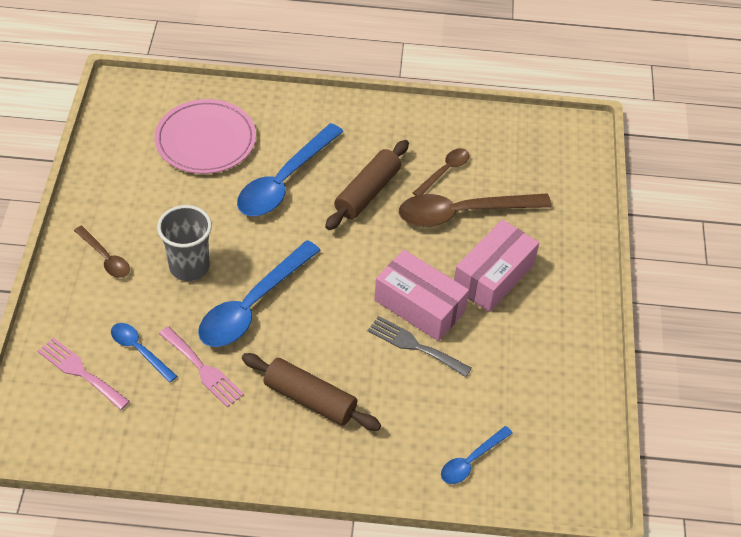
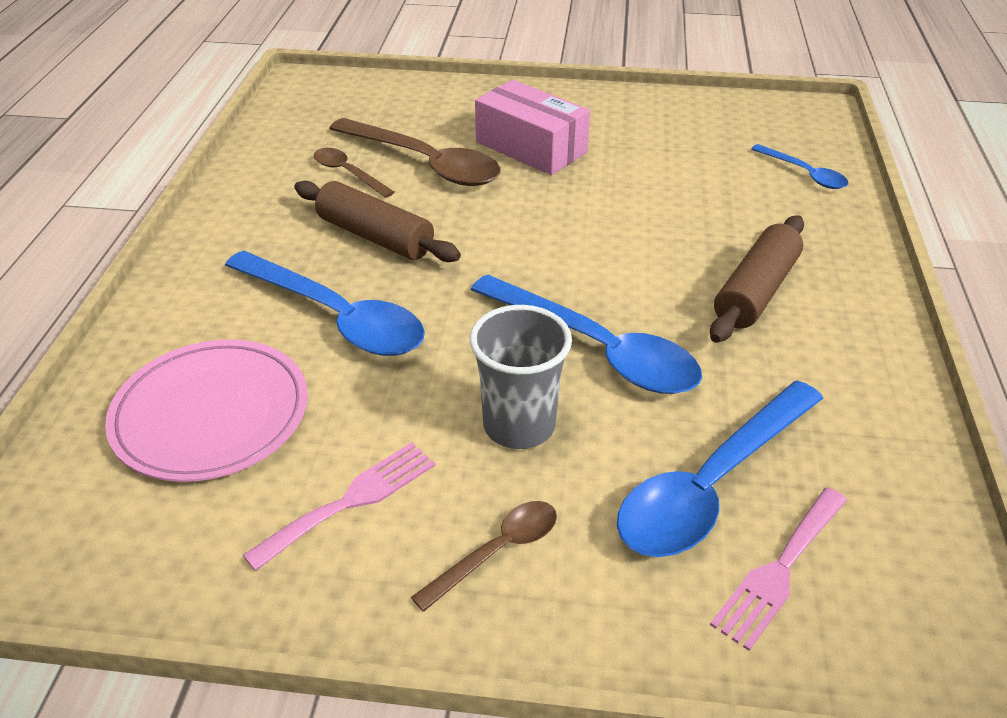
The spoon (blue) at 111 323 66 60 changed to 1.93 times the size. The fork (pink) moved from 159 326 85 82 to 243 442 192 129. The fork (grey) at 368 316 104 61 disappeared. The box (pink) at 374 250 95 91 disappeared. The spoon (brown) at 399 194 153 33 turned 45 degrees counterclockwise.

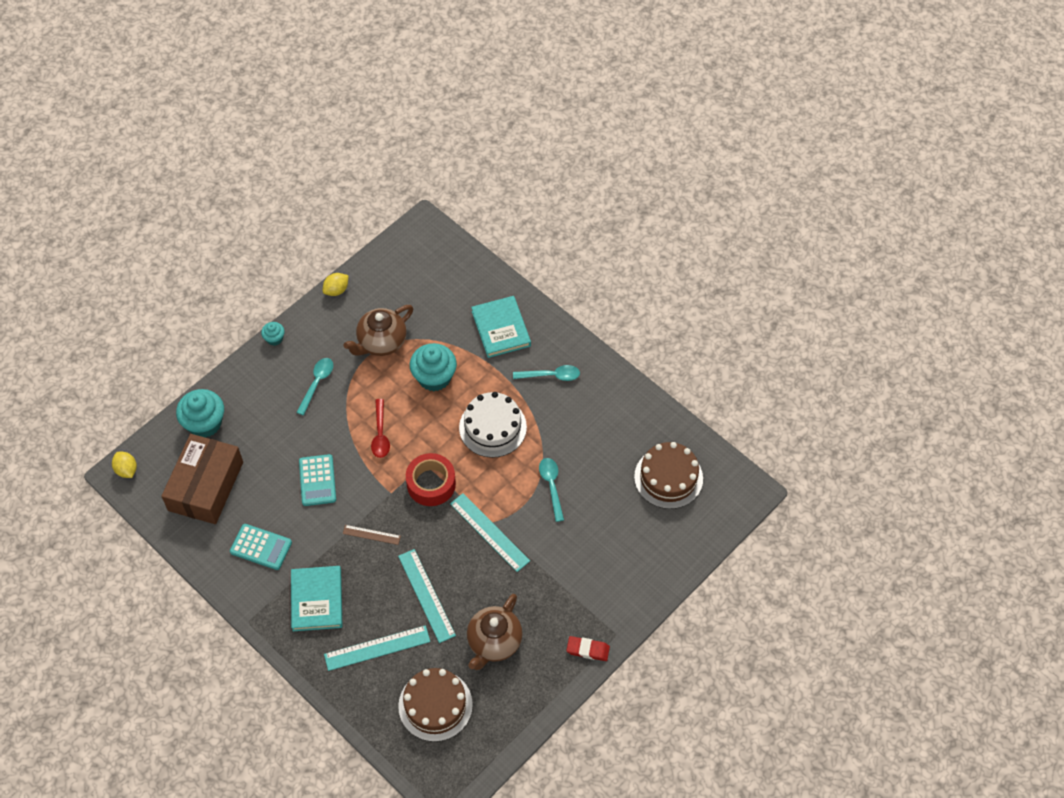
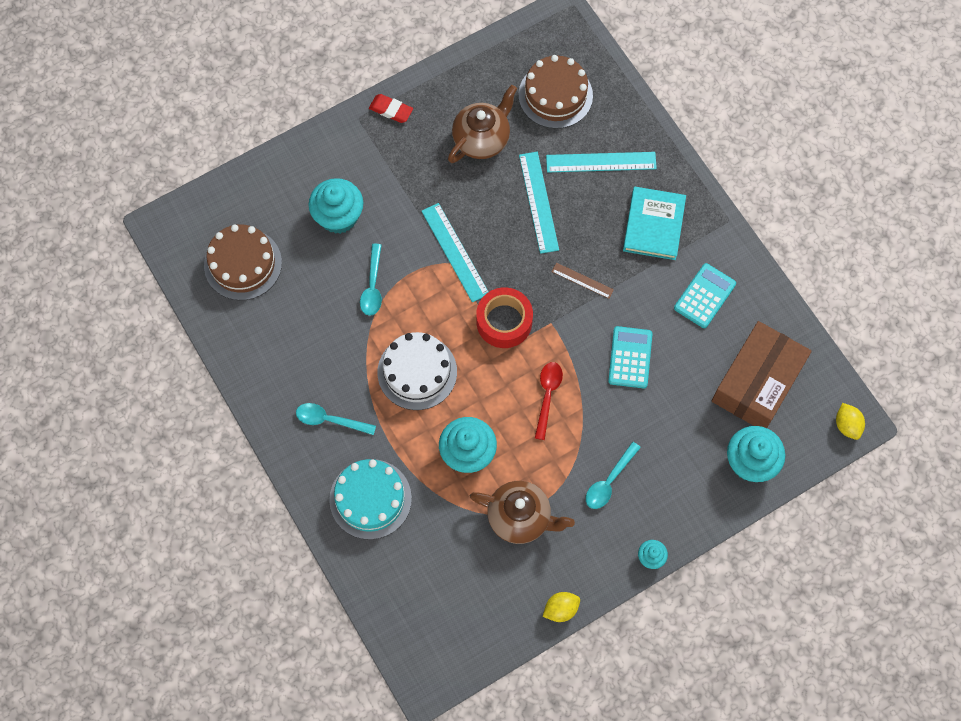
The calculator (turquoise) at 230 524 62 46 turned 90 degrees clockwise. The teapot (brown) at 343 305 70 51 turned 45 degrees clockwise. The book (turquoise) at 471 296 60 62 was replaced by the cake (turquoise) at 329 459 83 81. The cupcake (turquoise) at 309 178 54 56 appeared.

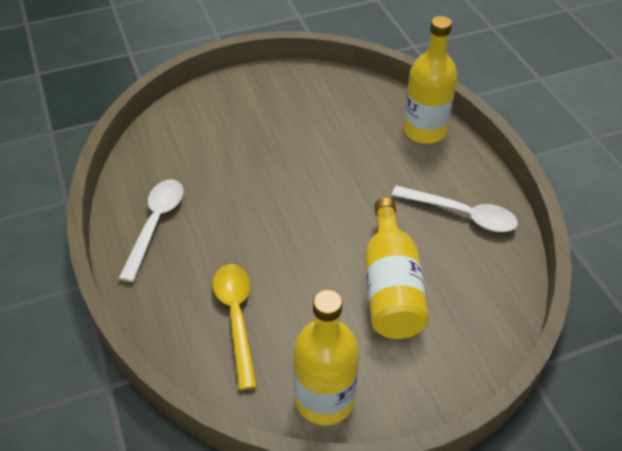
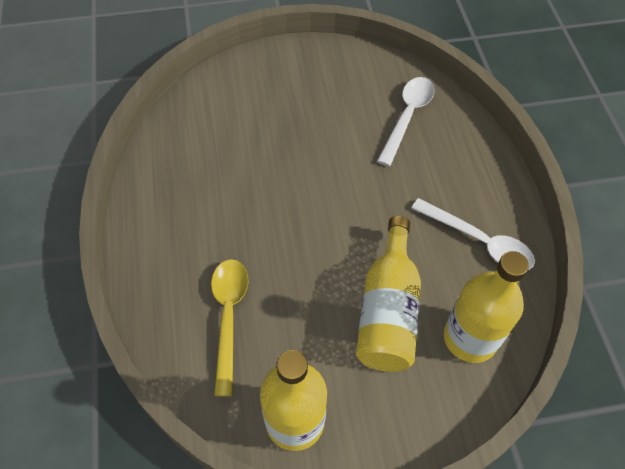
The spoon (white) moved from 118 179 65 103 to 377 77 58 89. The bottle (yellow) moved from 403 16 54 128 to 444 251 85 112.

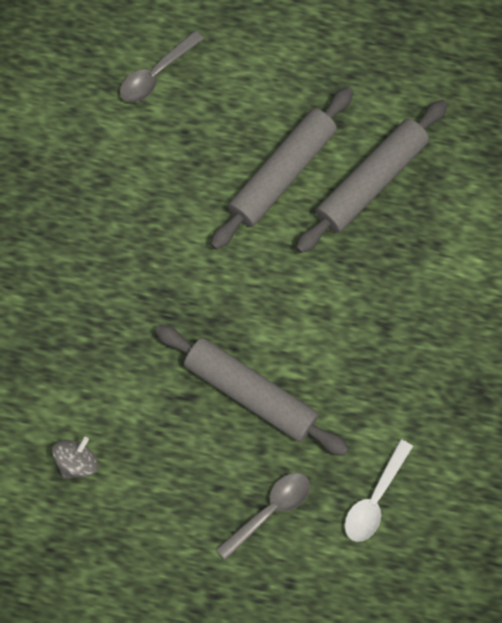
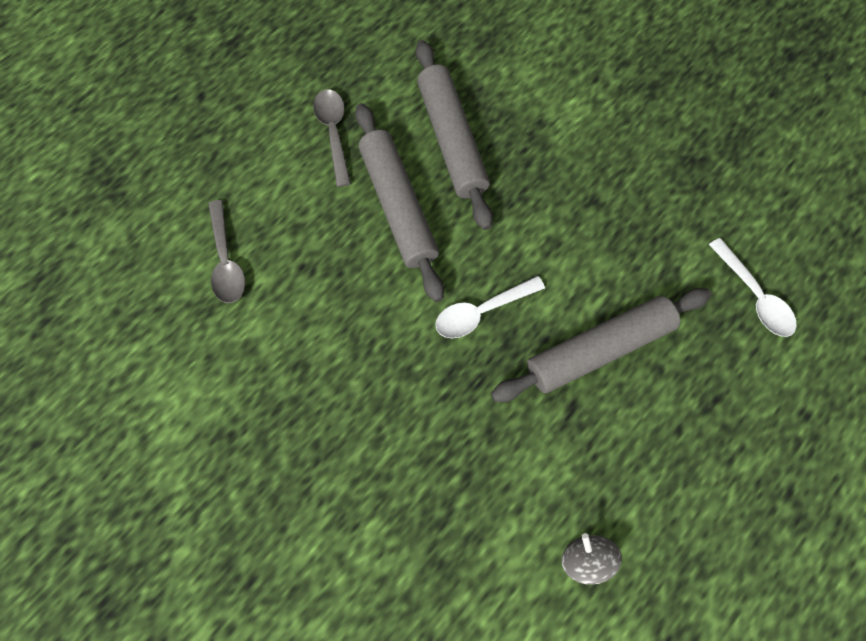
The spoon (grey) moved from 216 473 94 87 to 313 89 38 98. The spoon (white) at 435 276 110 62 appeared.

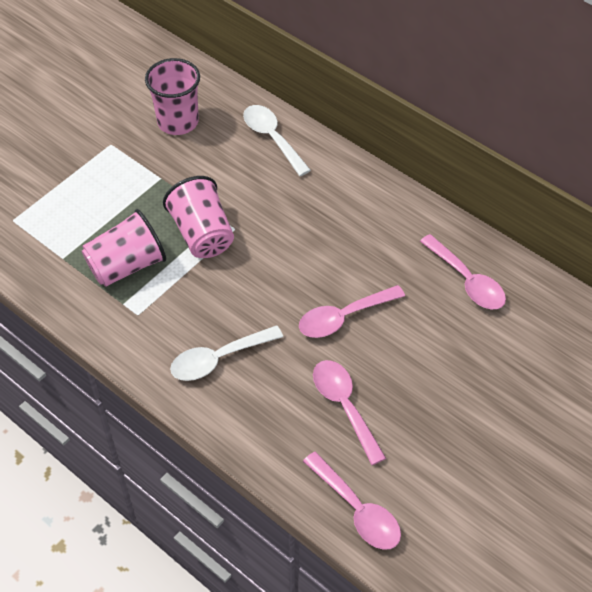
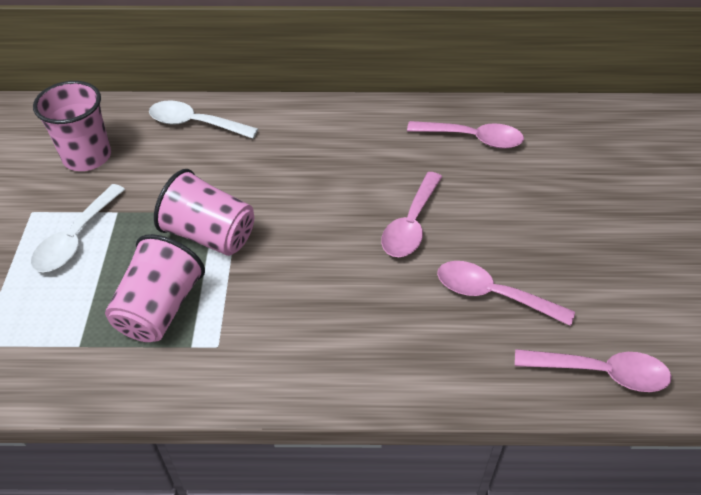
The spoon (white) moved from 170 325 113 56 to 31 184 94 88.

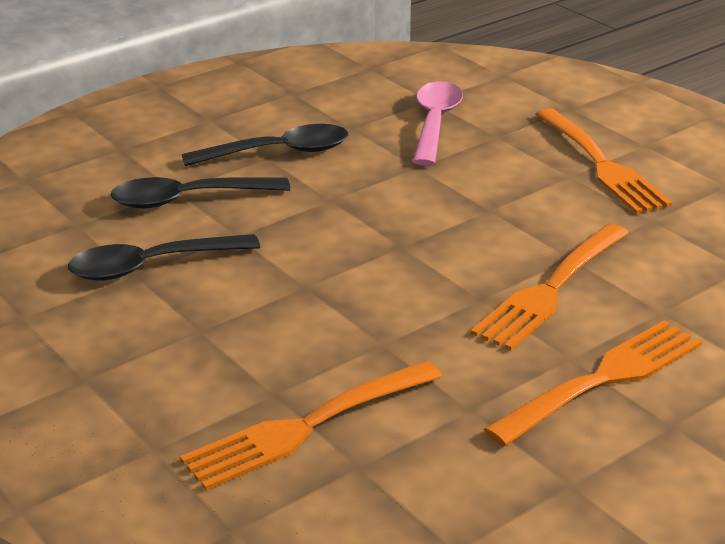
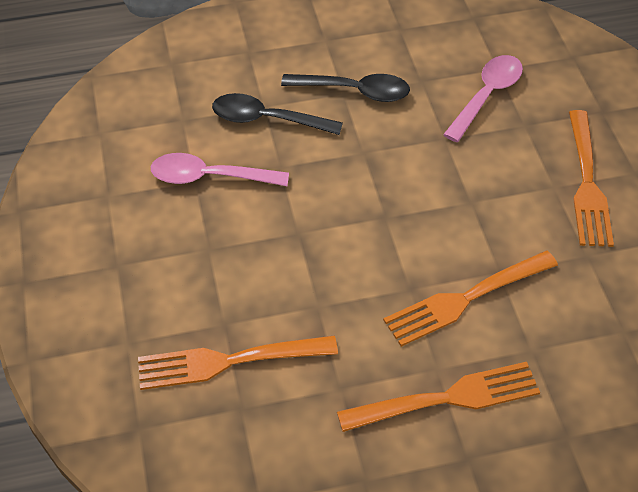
The spoon (black) at 68 234 192 46 became the spoon (pink) at 151 153 138 33.

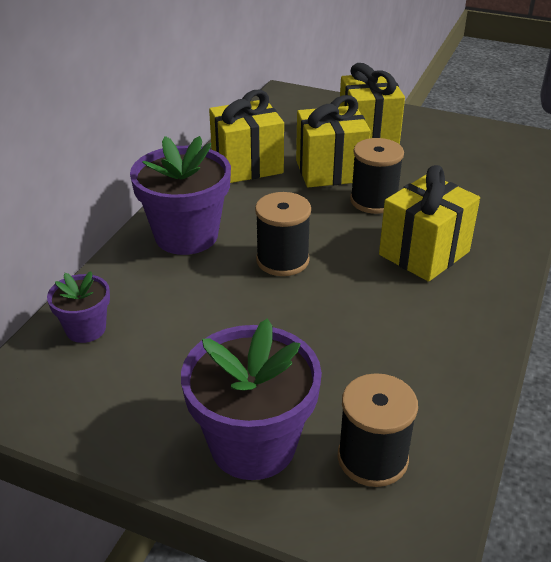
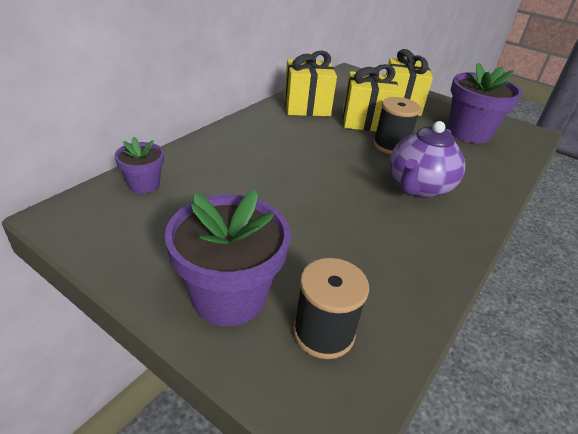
The flower pot (purple) moved from 130 136 101 119 to 448 62 74 81. The spool (black) at 255 192 56 84 disappeared. The gift (yellow) at 379 165 101 117 was replaced by the teapot (purple) at 389 121 76 77.

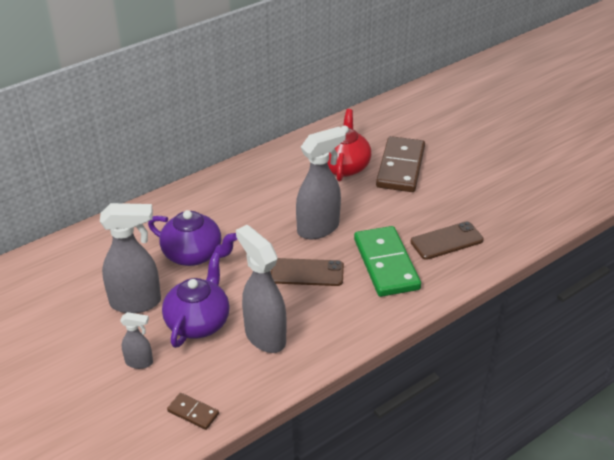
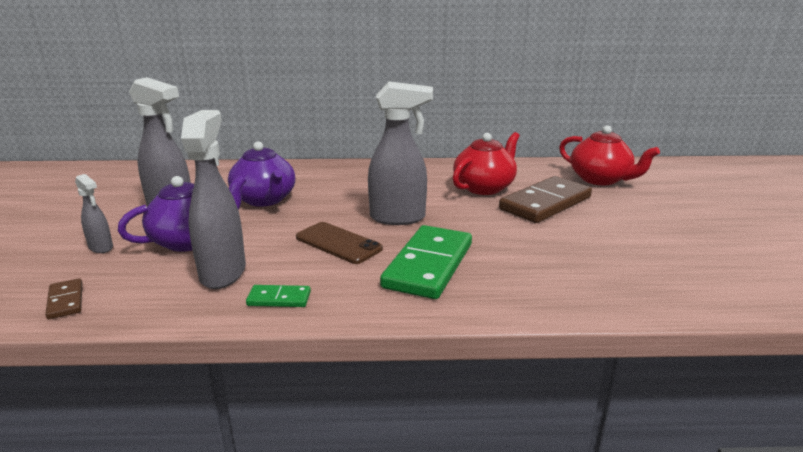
The phone (brown) at 410 221 74 39 disappeared. The domino (green) at 246 285 65 22 appeared. The teapot (red) at 559 125 101 60 appeared.

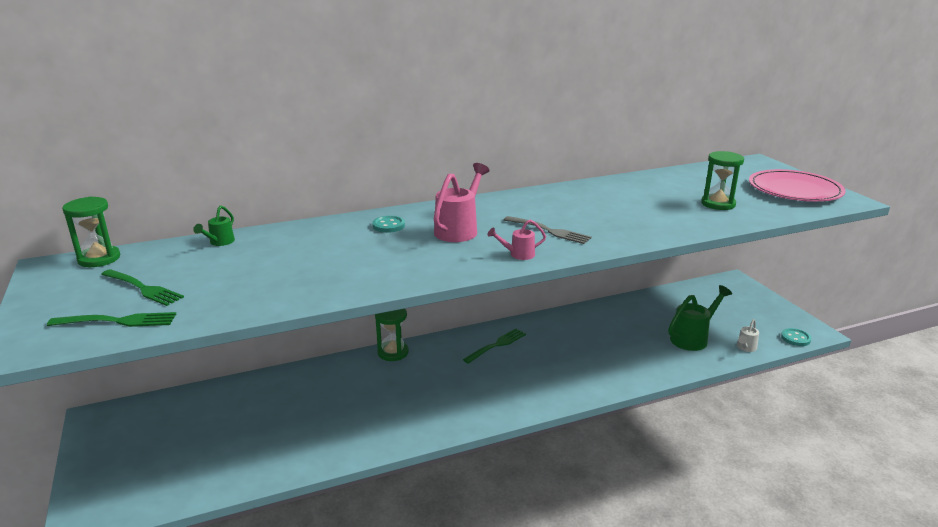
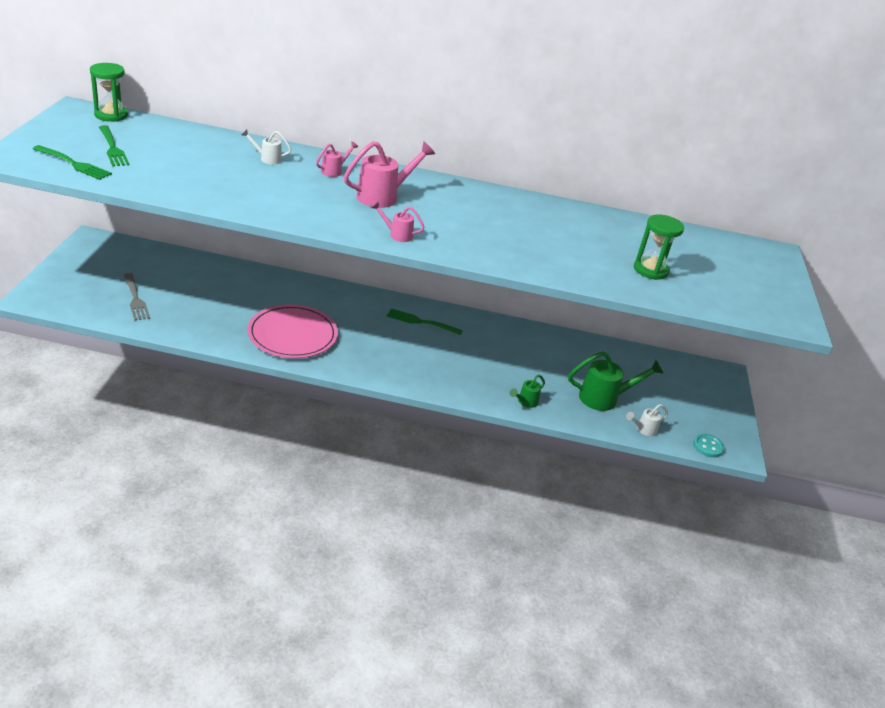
The watering can (green) moved from 193 205 42 41 to 510 375 35 33. The button (turquoise) at 372 216 33 17 was replaced by the watering can (pink) at 316 141 42 36. The hourglass (green) at 375 309 34 52 disappeared. The fork (green) at 463 328 63 36 turned 150 degrees counterclockwise. The fork (grey) moved from 504 216 88 28 to 124 273 26 48. The plate (pink) moved from 749 169 97 33 to 247 304 91 54. The watering can (white) at 241 129 51 35 appeared.

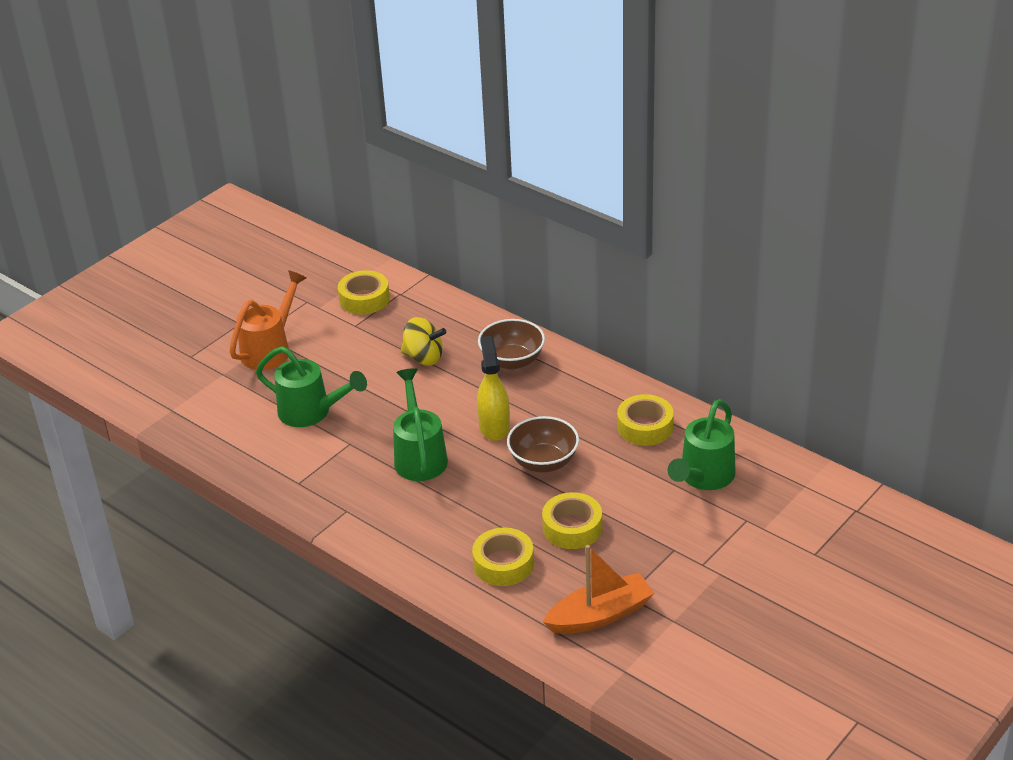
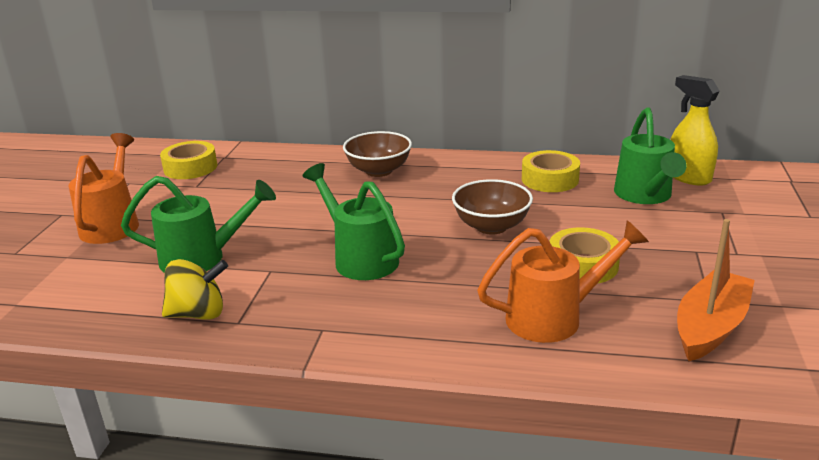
The spinning top (yellow) moved from 400 317 46 48 to 162 259 66 61. The tape (yellow) at 472 528 62 58 was replaced by the watering can (orange) at 477 220 172 123. The spray bottle (yellow) moved from 477 336 33 105 to 671 75 49 111.

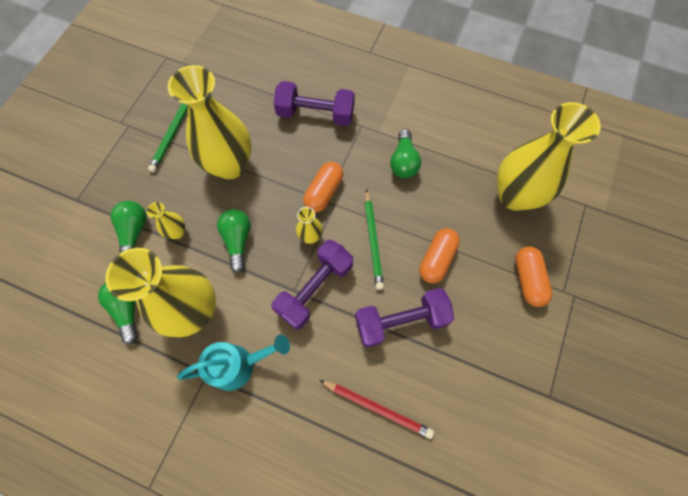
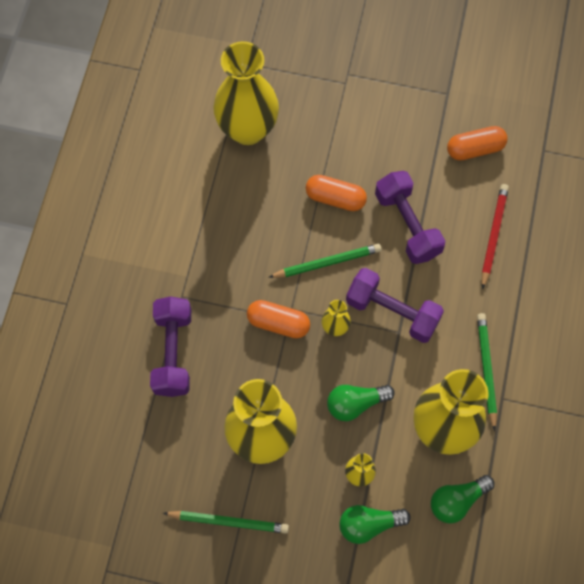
The watering can (turquoise) at 177 335 113 56 was replaced by the pencil (green) at 477 313 20 118. The light bulb (green) at 390 129 31 49 disappeared. The capsule (orange) moved from 515 246 37 61 to 447 126 61 34.

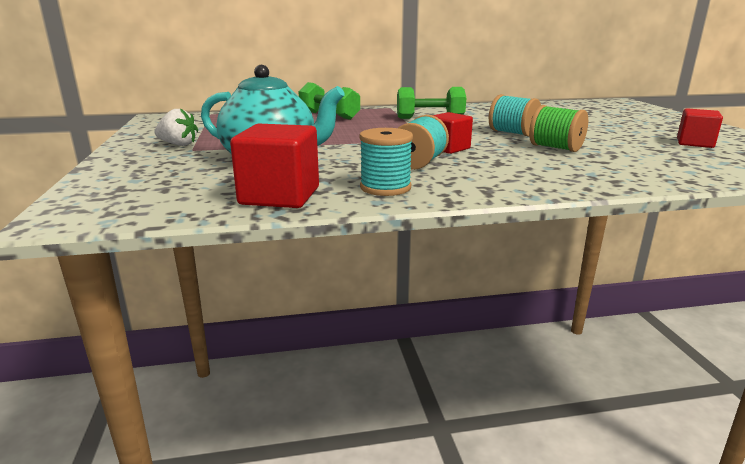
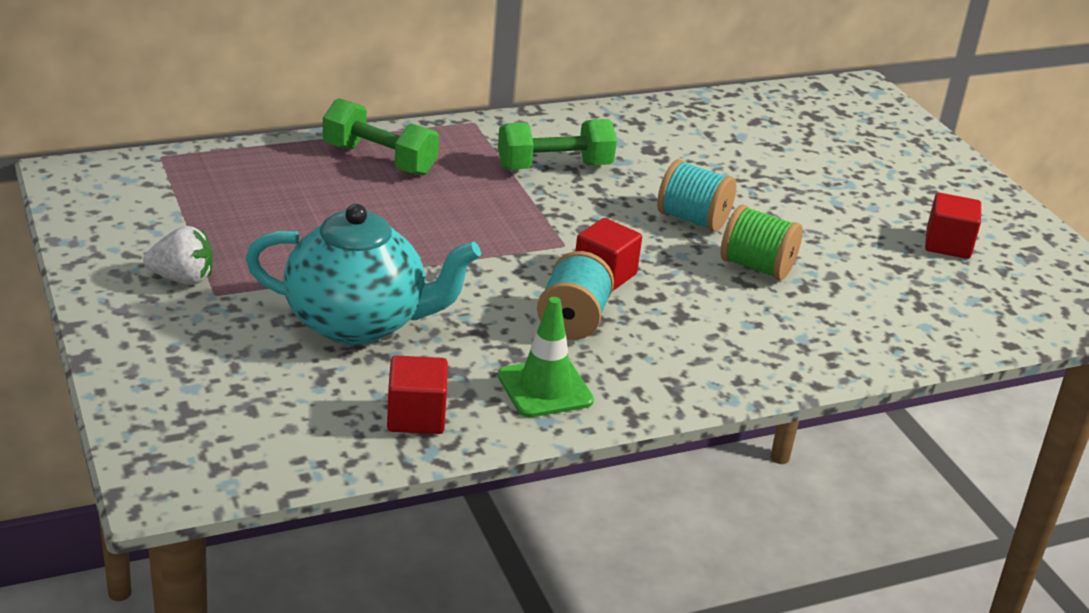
The cube (red) at 230 124 89 84 changed to 0.65 times the size. The spool (turquoise) at 359 128 54 68 was replaced by the traffic cone (green) at 498 297 96 120.

